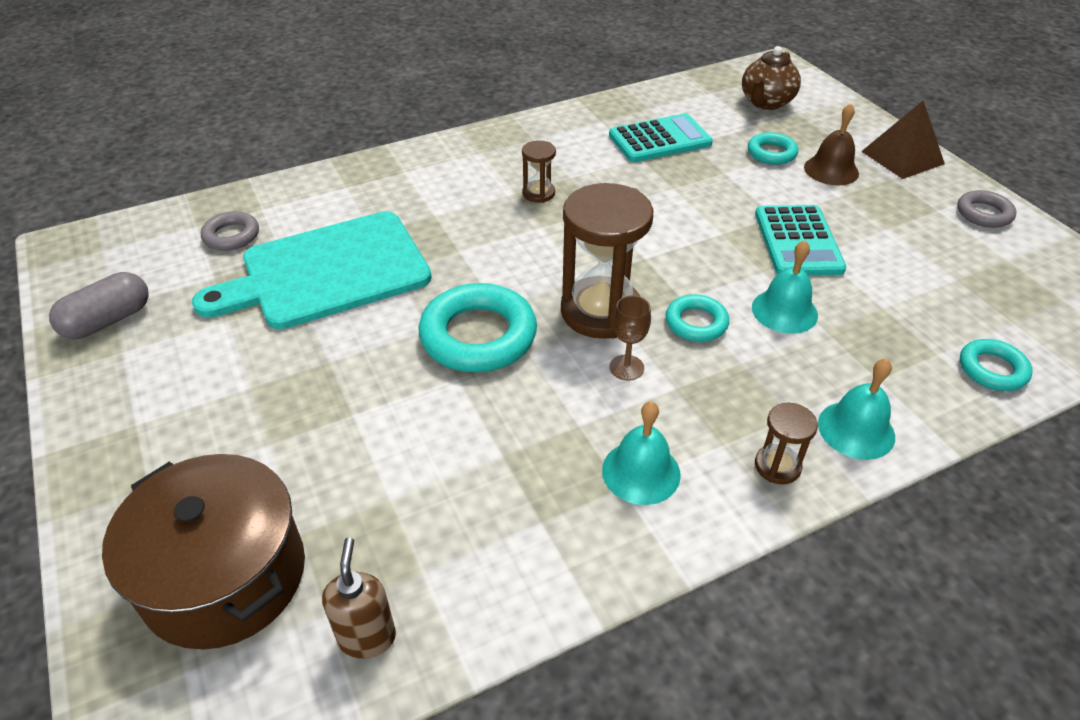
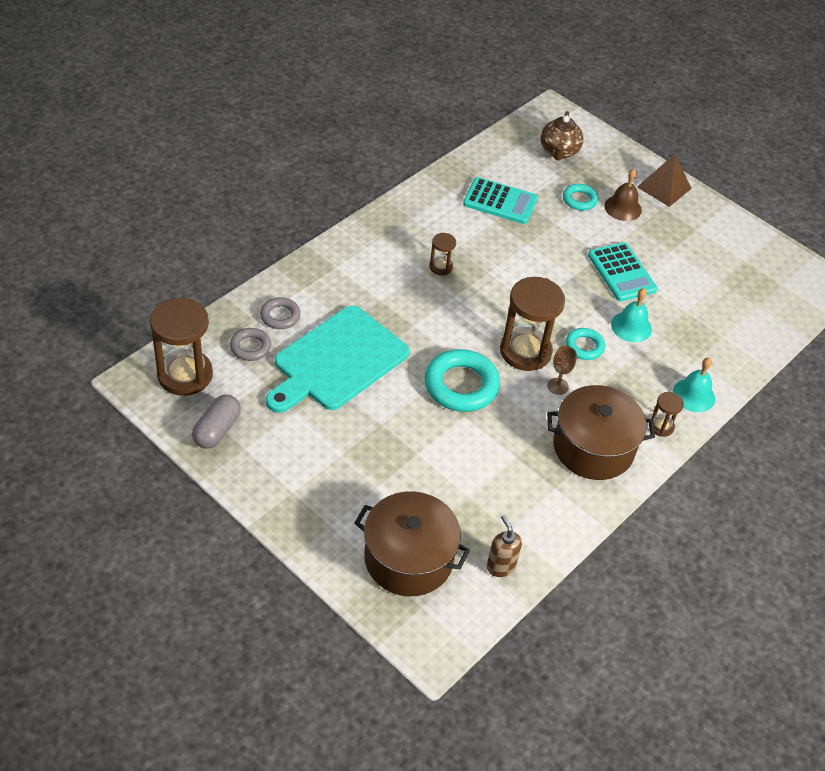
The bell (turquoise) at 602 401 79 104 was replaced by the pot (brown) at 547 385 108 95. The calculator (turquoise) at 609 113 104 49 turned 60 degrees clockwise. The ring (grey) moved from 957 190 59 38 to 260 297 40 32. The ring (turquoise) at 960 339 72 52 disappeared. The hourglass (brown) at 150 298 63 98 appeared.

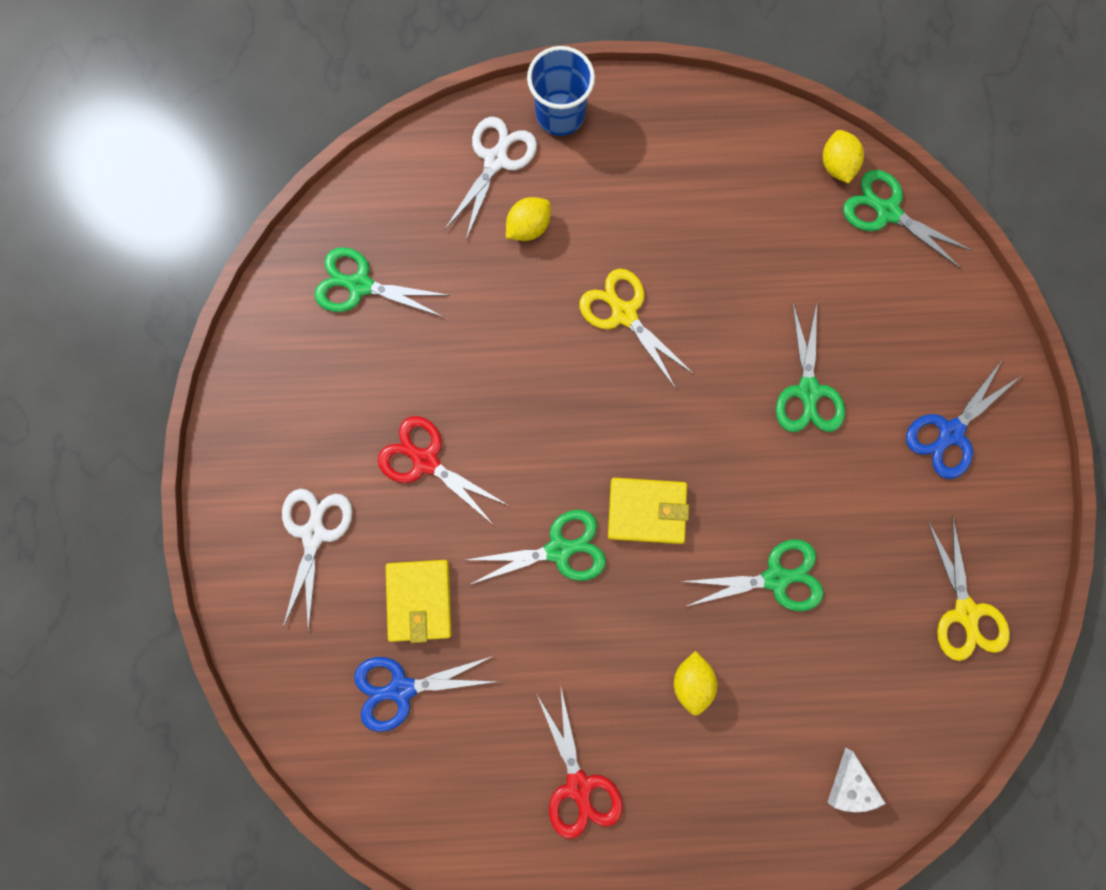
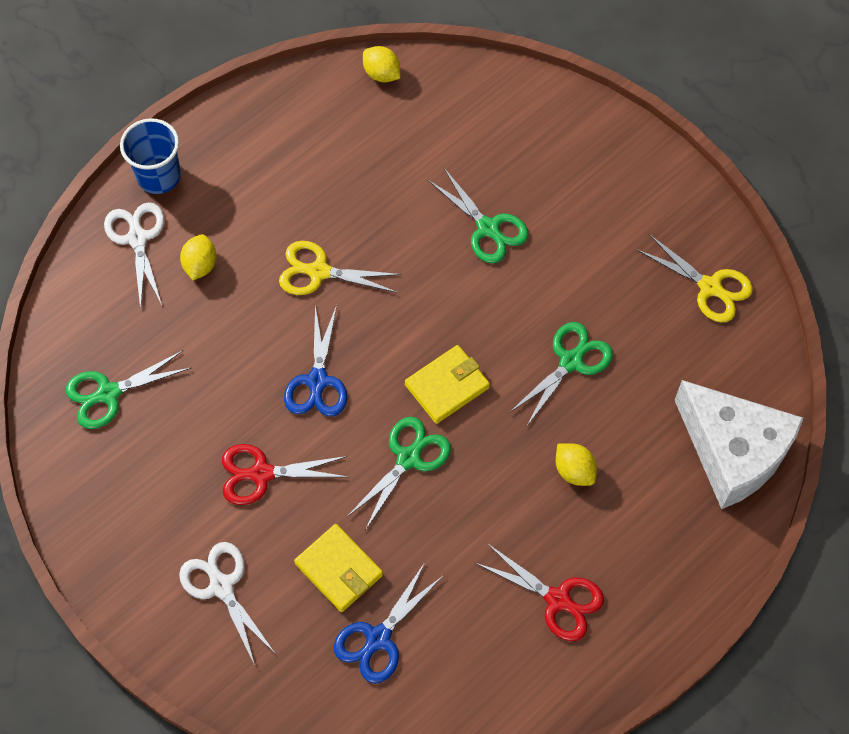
The cheese (white) at 827 747 59 65 changed to 2.48 times the size. The scissors (green) at 843 170 129 99 disappeared. The scissors (blue) moved from 906 359 116 120 to 284 305 63 112.

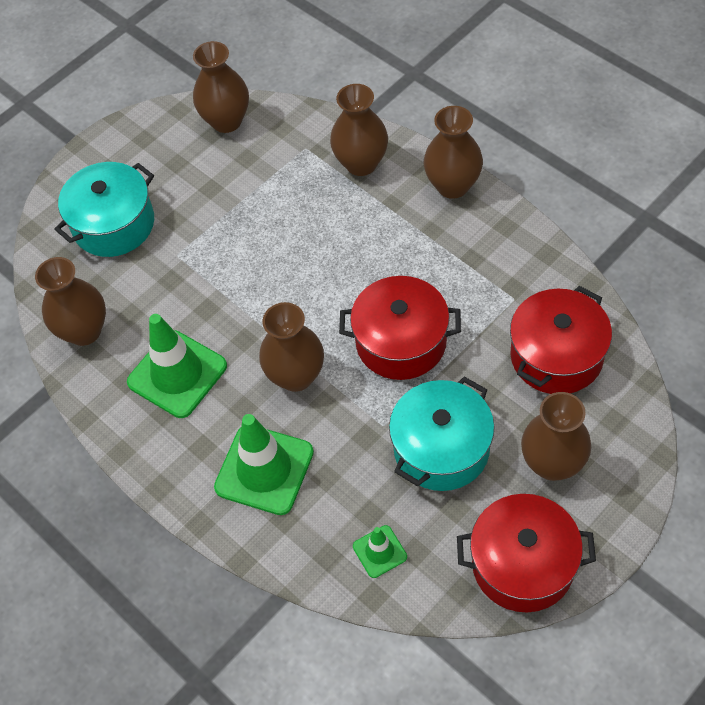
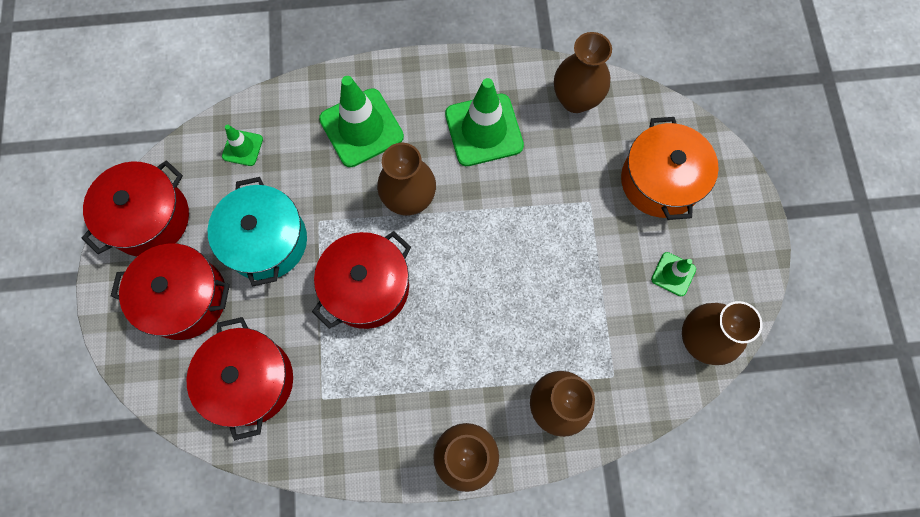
The pot (turquoise) at 54 162 100 95 became the pot (orange) at 621 117 98 103. The vase (brown) at 521 392 70 89 was replaced by the pot (red) at 111 243 119 97. The traffic cone (green) at 651 252 45 44 appeared.

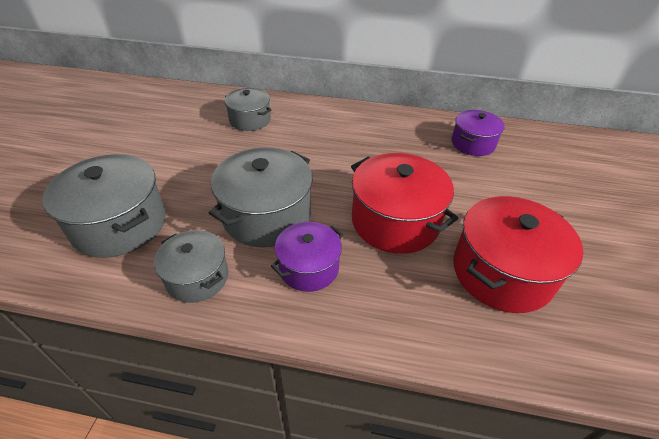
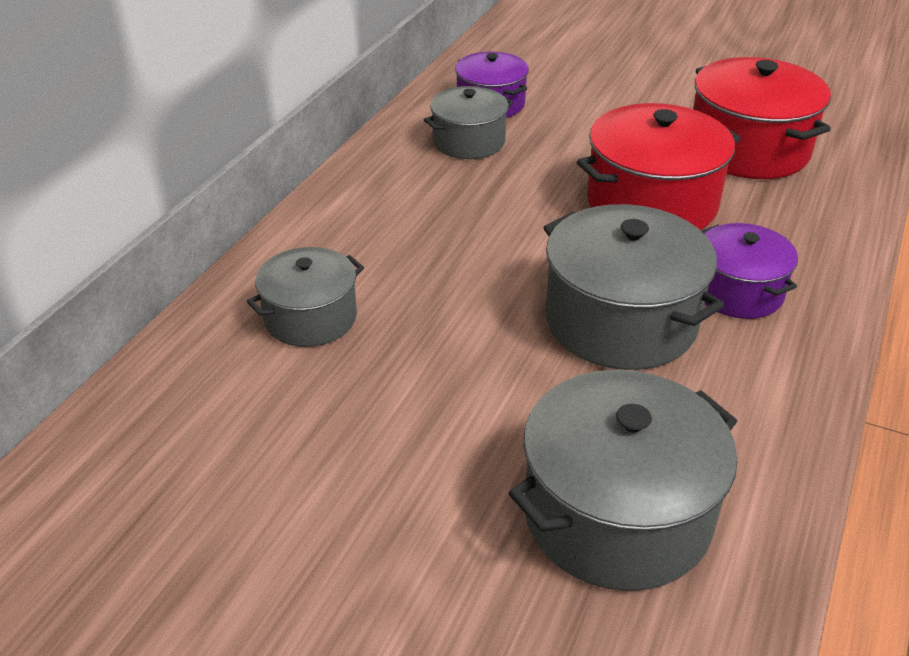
The pot (grey) moved from 154 230 74 73 to 424 86 90 73.

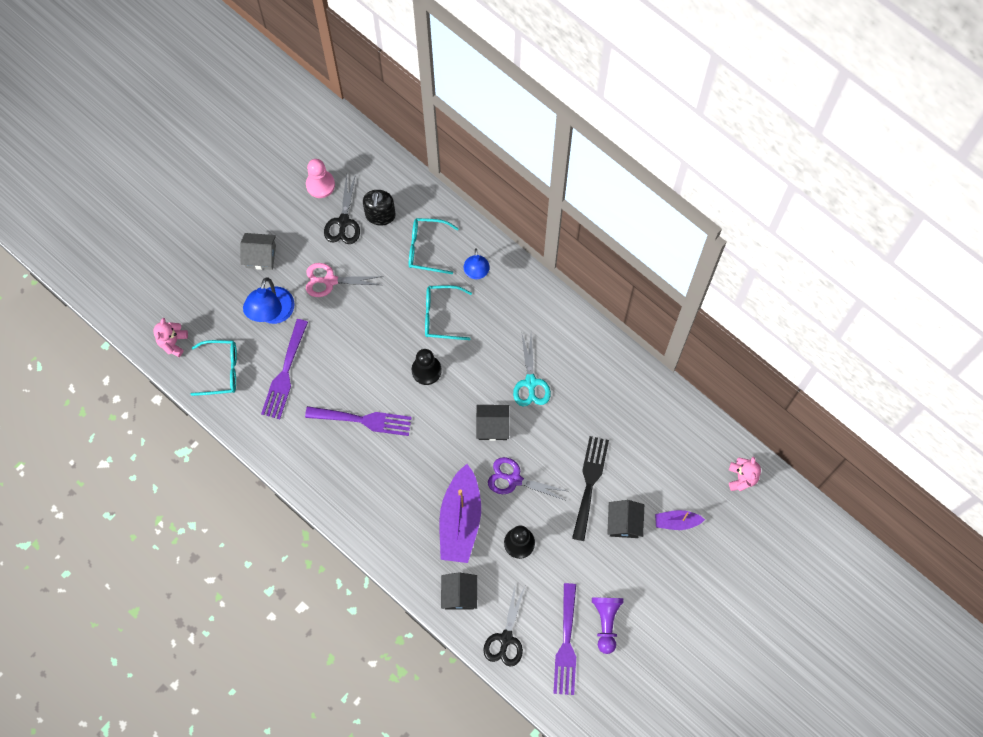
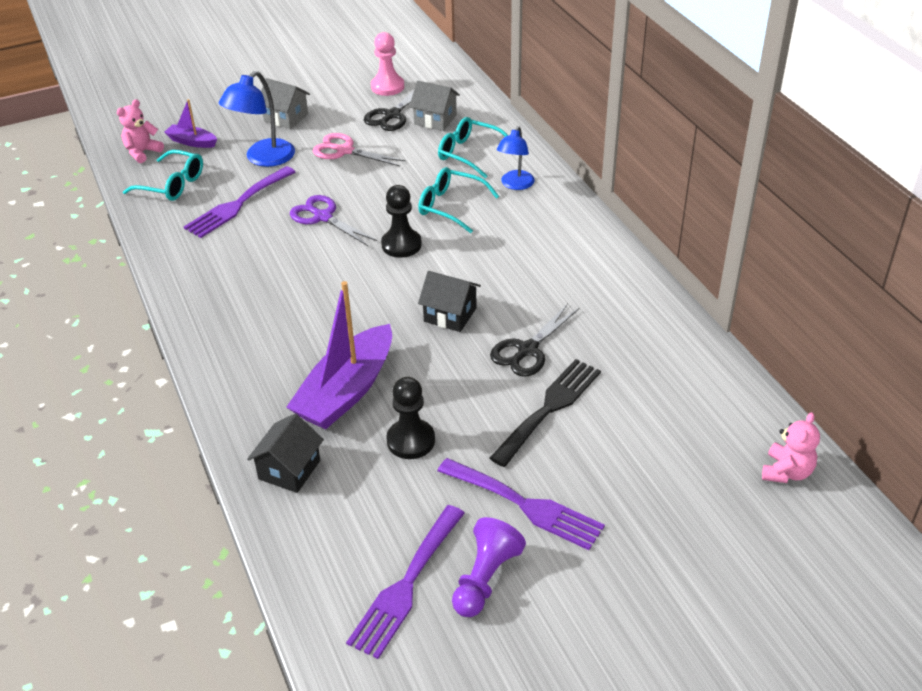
The fork (purple) moved from 305 406 107 30 to 437 458 168 92. The soap dispenser (black) at 363 190 32 36 was replaced by the house (grey) at 409 81 51 50. The scissors (black) moved from 483 586 42 80 to 490 304 90 73. The scissors (purple) moved from 488 457 79 43 to 290 195 87 51. The scissors (turquoise) at 513 331 38 76 disappeared. The house (black) at 607 500 37 38 disappeared. The boat (purple) moved from 655 510 50 20 to 164 99 53 49.

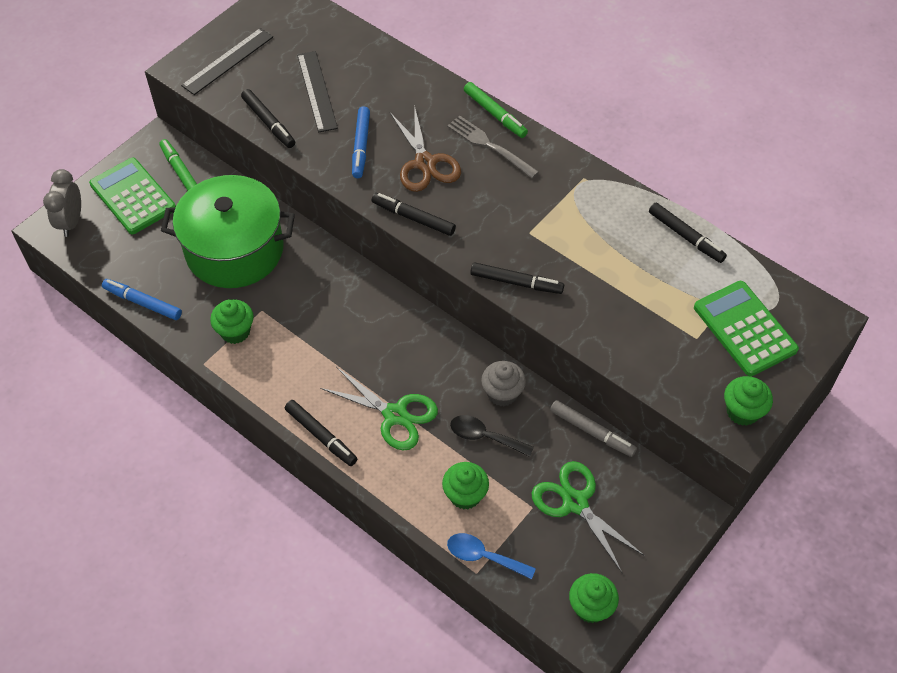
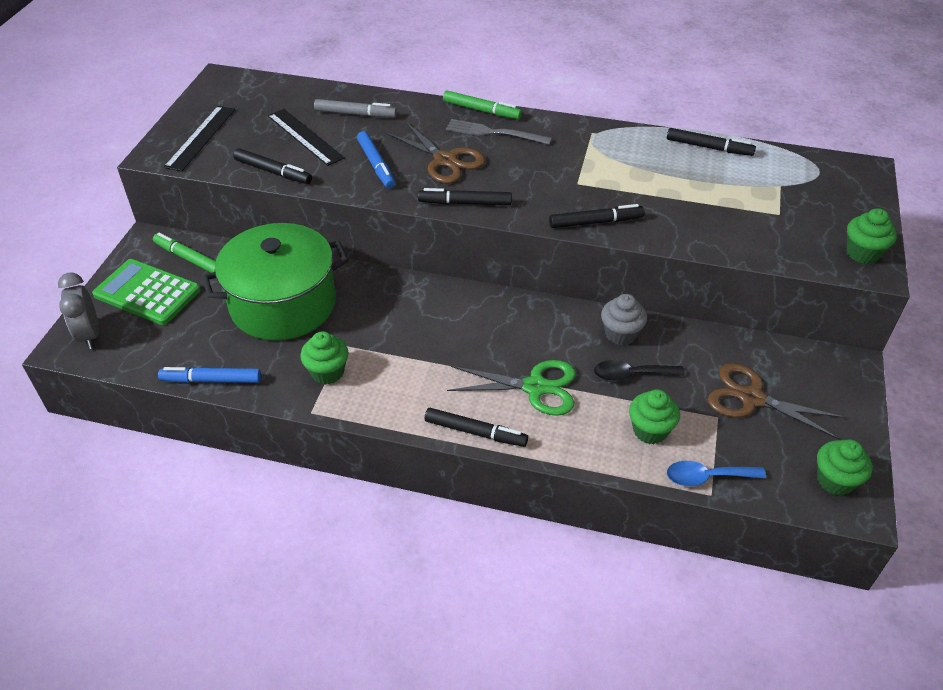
The scissors (green) at 532 461 113 111 became the scissors (brown) at 708 363 138 77. The marker (grey) moved from 550 400 87 57 to 314 99 83 18. The calculator (green) at 694 281 105 95 disappeared.

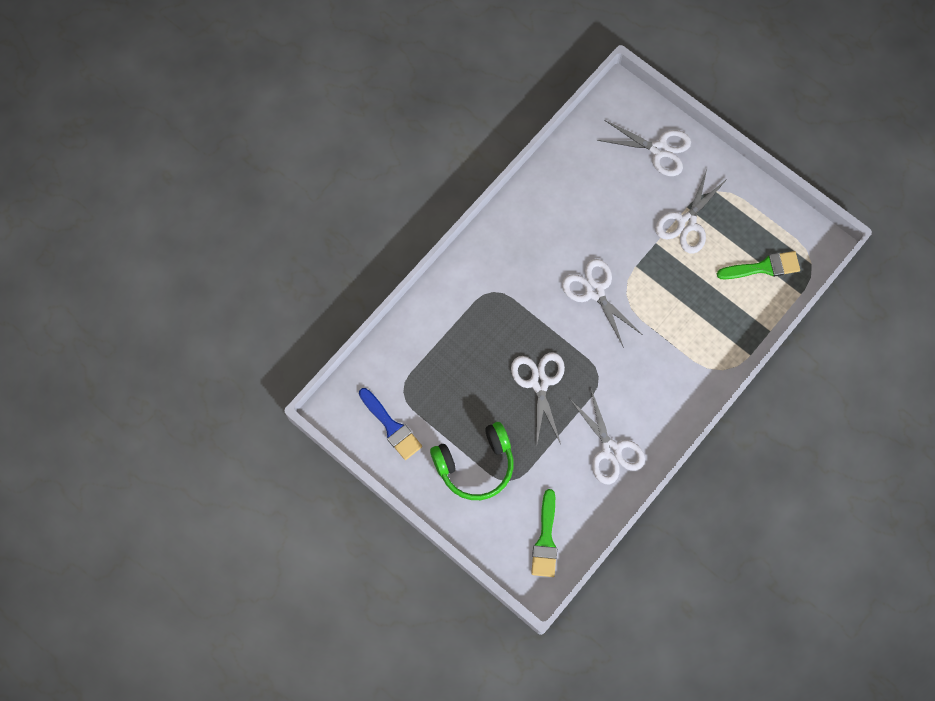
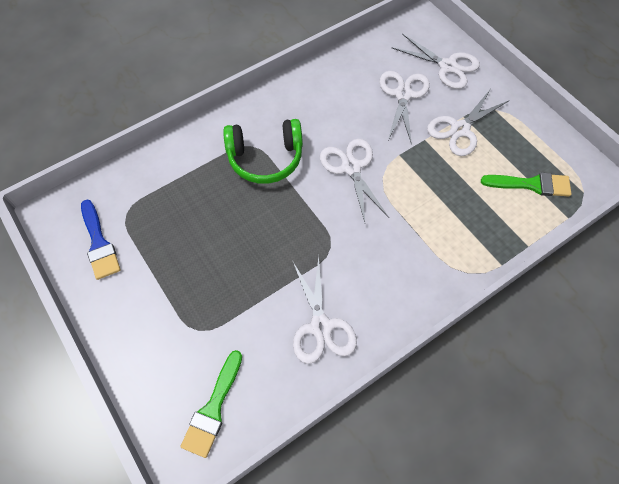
The headphones (green) moved from 430 422 83 78 to 223 119 80 65. The scissors (white) moved from 511 352 54 92 to 380 71 50 74.

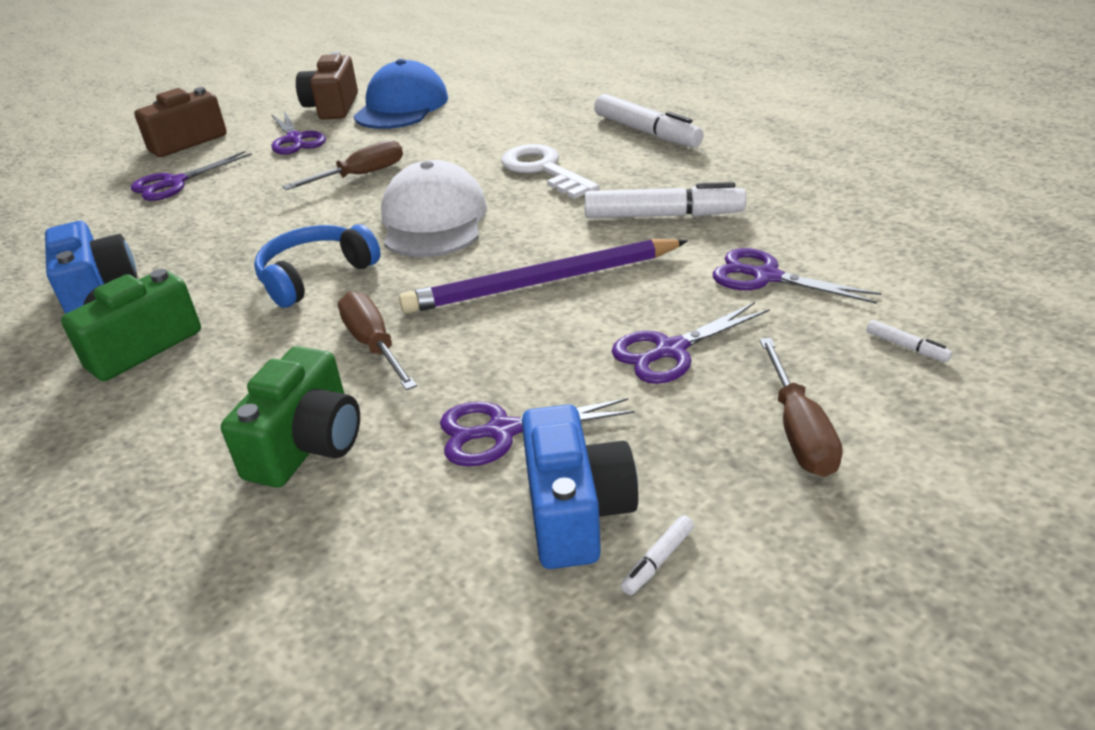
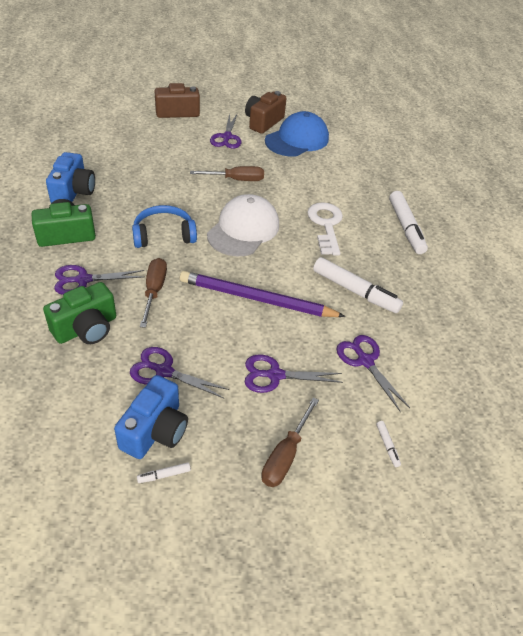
The scissors (purple) moved from 131 151 121 50 to 54 265 91 30.

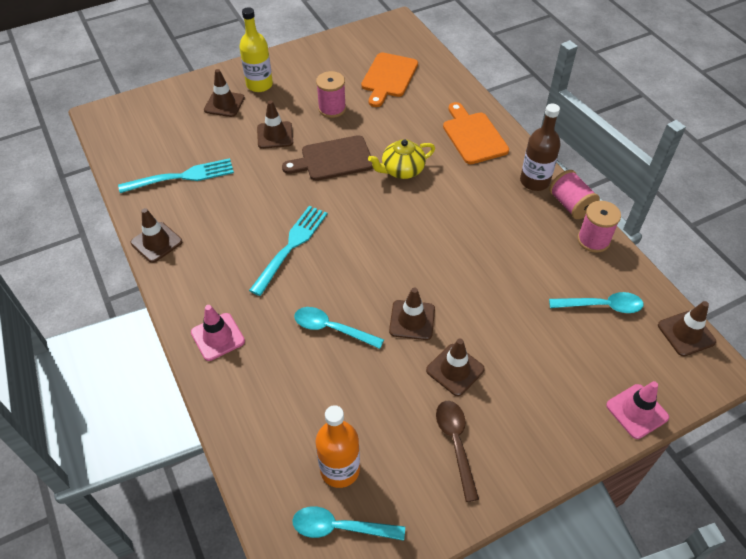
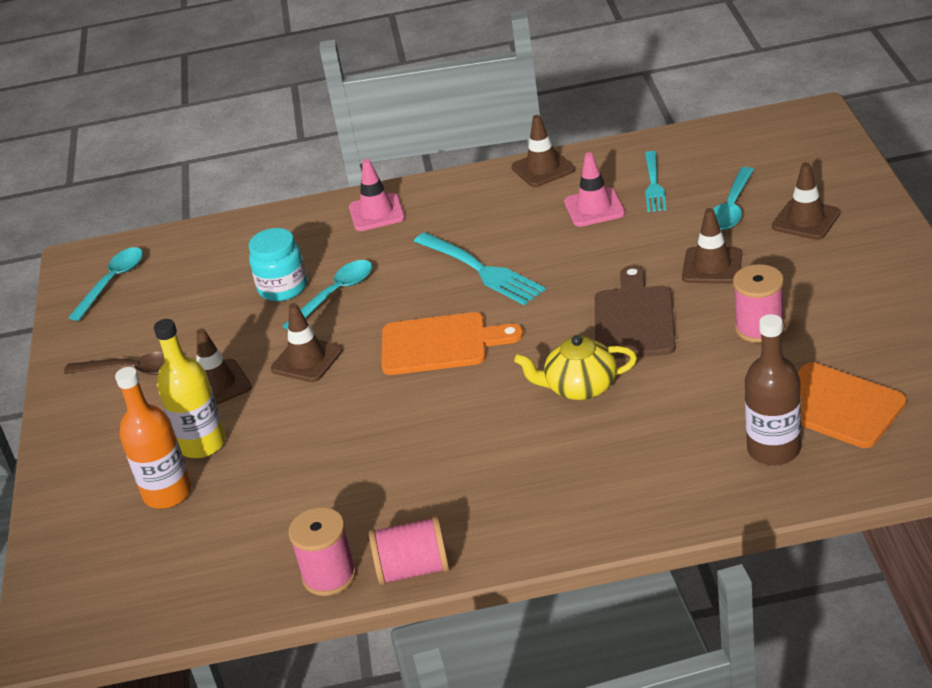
The fork (turquoise) at 118 158 116 35 changed to 0.65 times the size. The bottle (yellow) moved from 239 7 34 85 to 154 319 72 139. The bottle (orange) moved from 315 405 45 83 to 115 367 77 142. The teapot (yellow) at 368 139 67 40 turned 90 degrees counterclockwise. The cutting board (orange) moved from 443 102 66 62 to 381 312 143 63. The bottle (brown) moved from 520 104 41 87 to 745 314 56 151. The spoon (turquoise) moved from 549 292 95 21 to 713 167 41 63. The traffic cone (pink) moved from 606 381 63 58 to 564 152 61 75. The traffic cone (brown) at 658 301 58 55 disappeared. The jar (turquoise) at 249 228 58 73 appeared.

